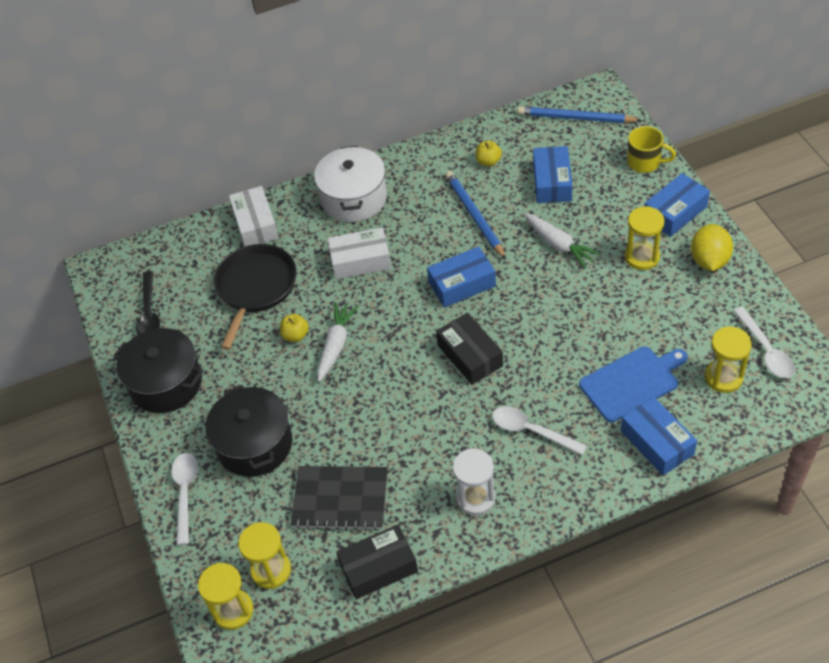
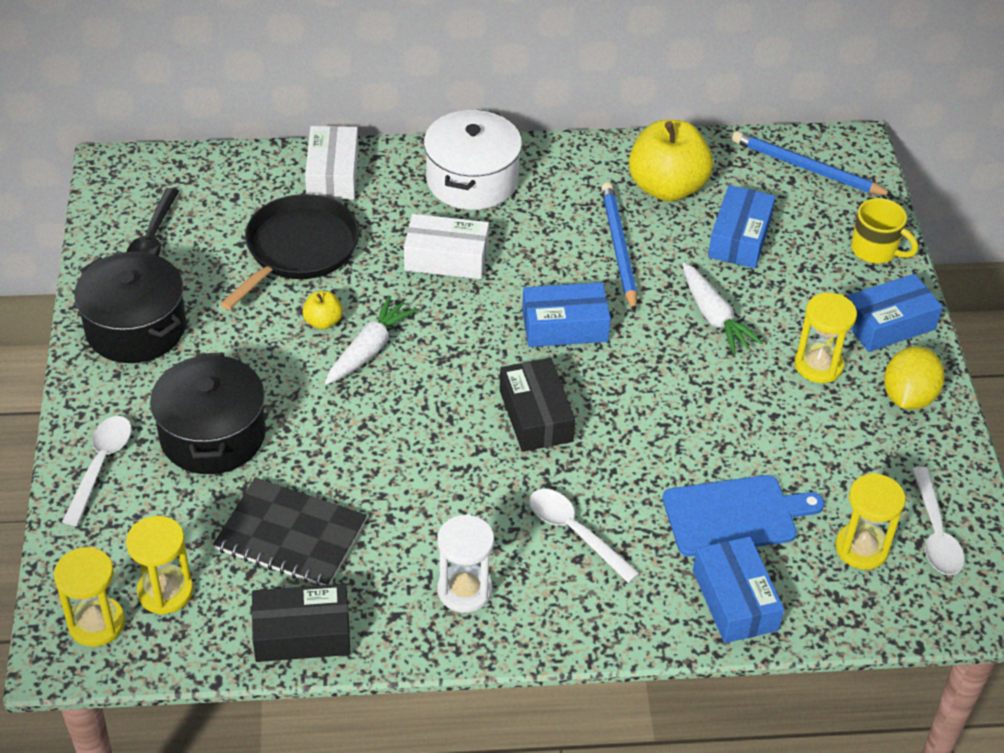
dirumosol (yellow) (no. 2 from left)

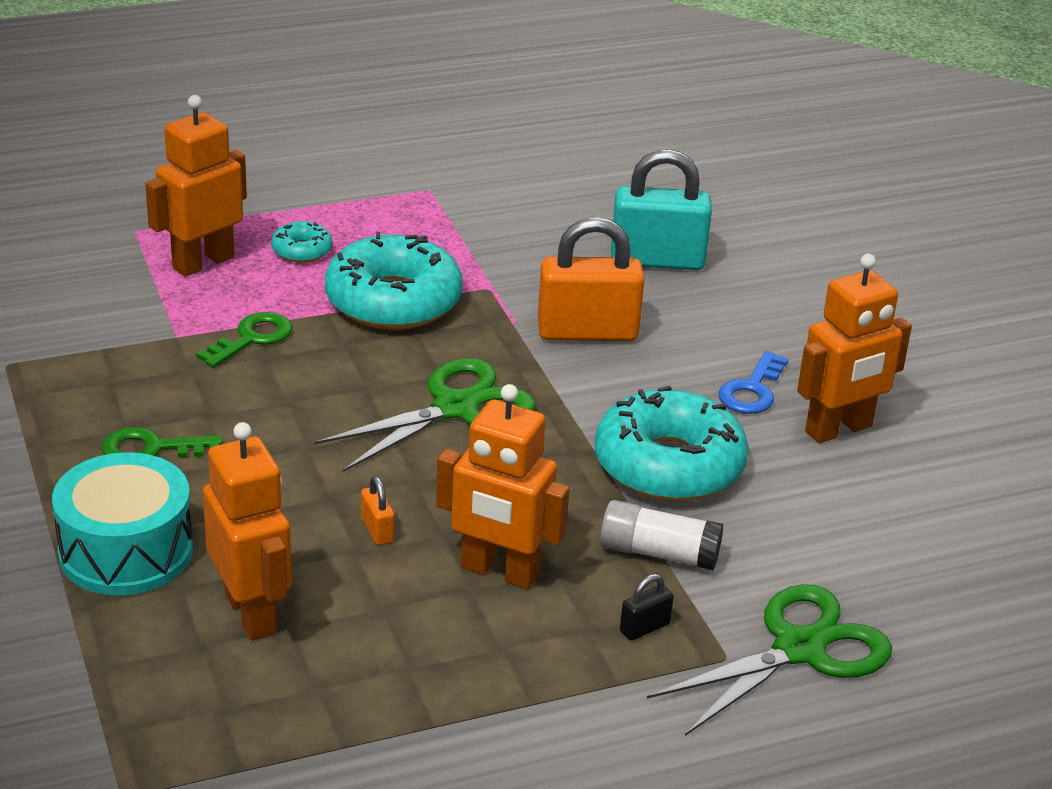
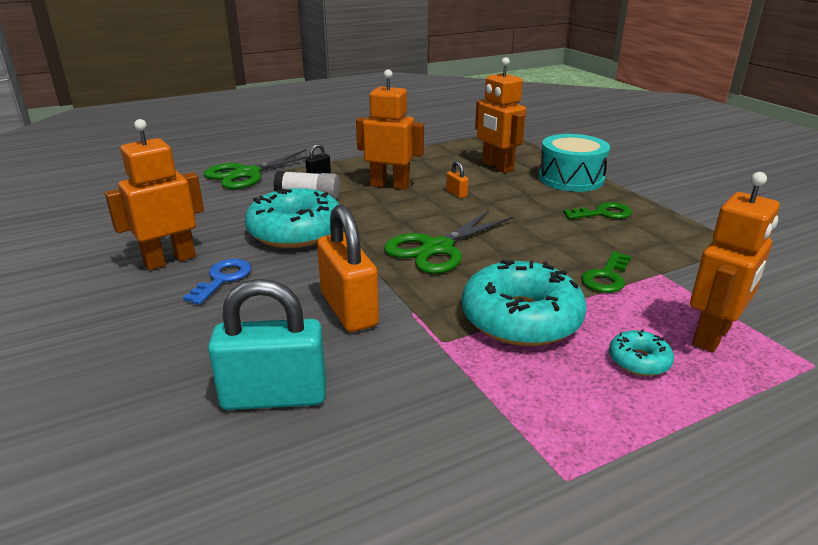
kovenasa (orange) (no. 1 from left)

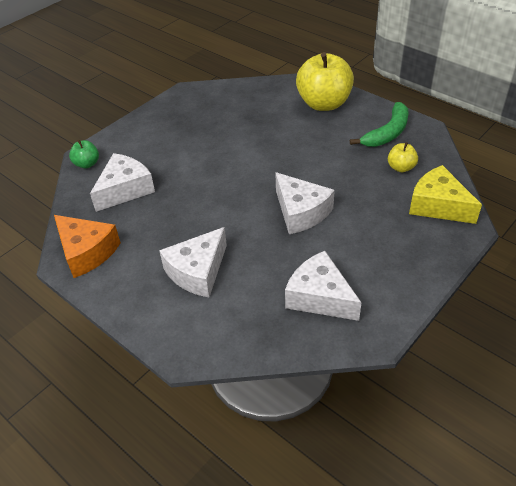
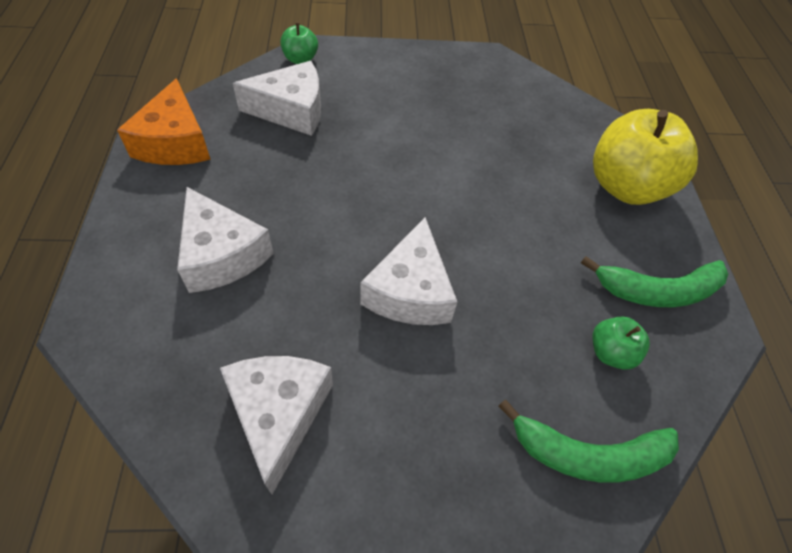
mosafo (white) (no. 1 from left); dirumosol (green) (no. 2 from left); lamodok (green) (no. 1 from left)

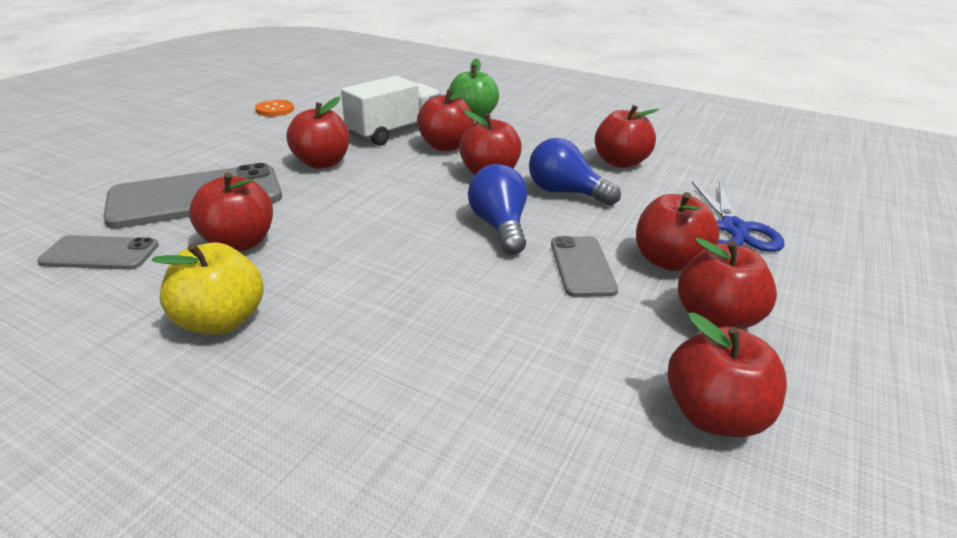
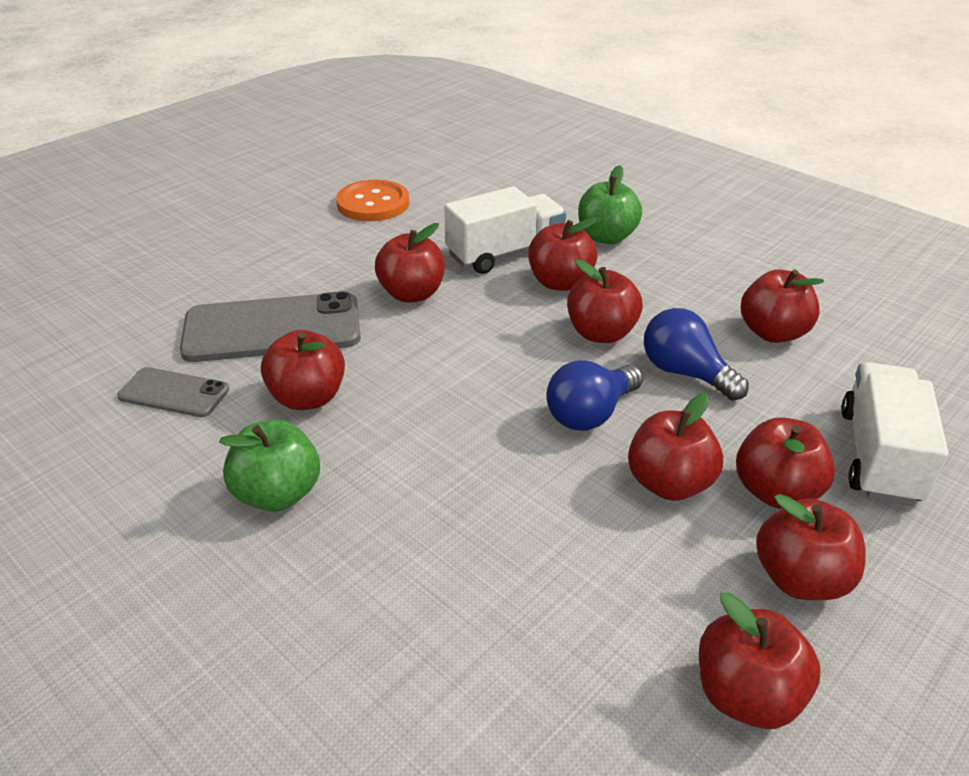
dirumosol (green) (no. 1 from left); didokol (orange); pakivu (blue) (no. 1 from left); dirumosol (red) (no. 5 from left); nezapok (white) (no. 2 from left)

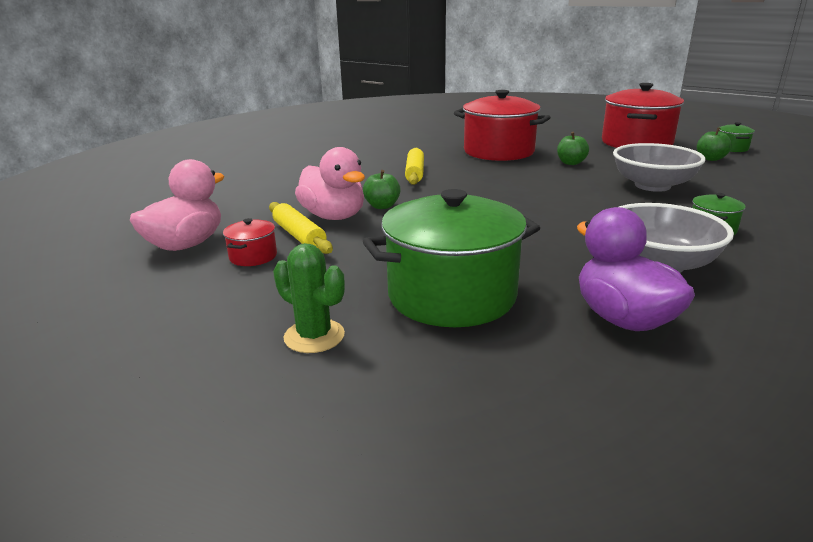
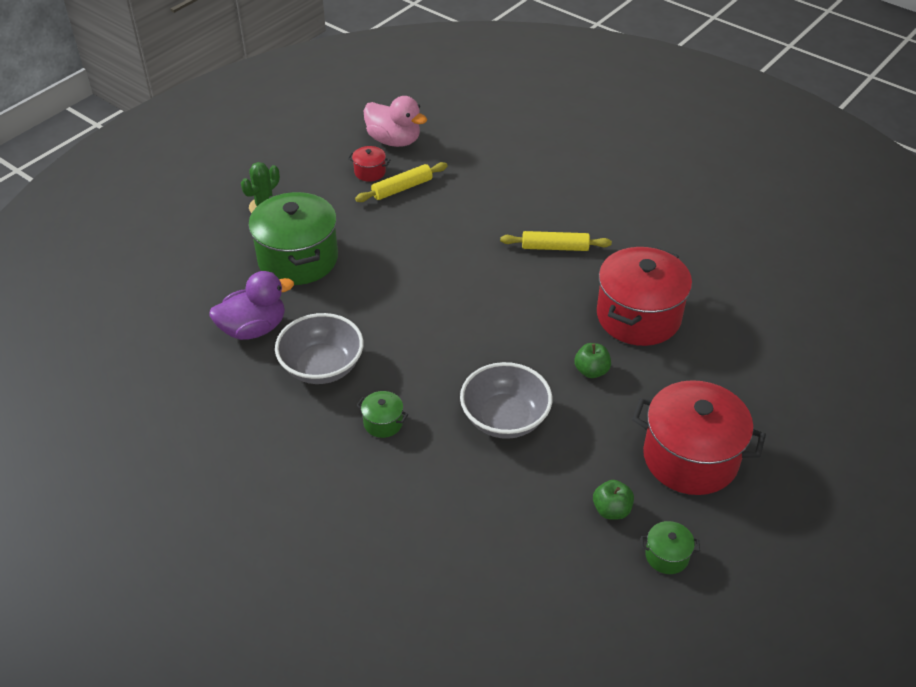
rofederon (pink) (no. 2 from left in the first image); dirumosol (green) (no. 1 from left in the first image)

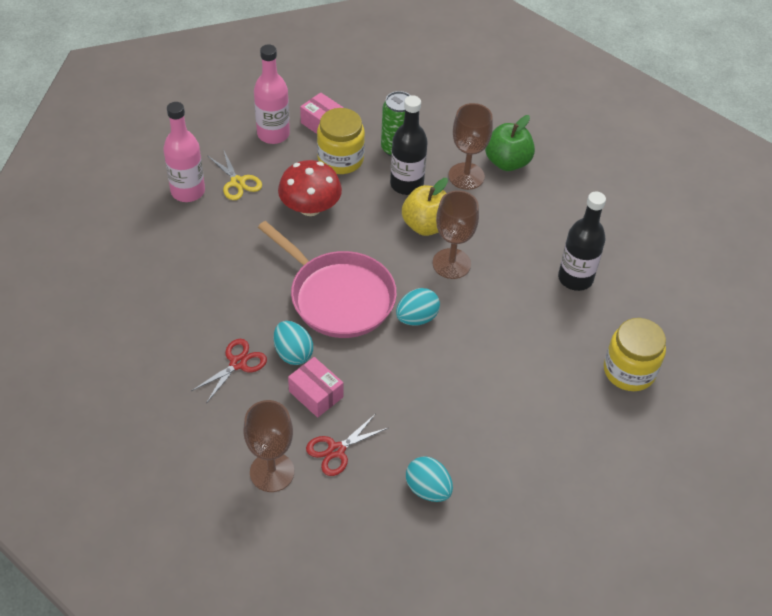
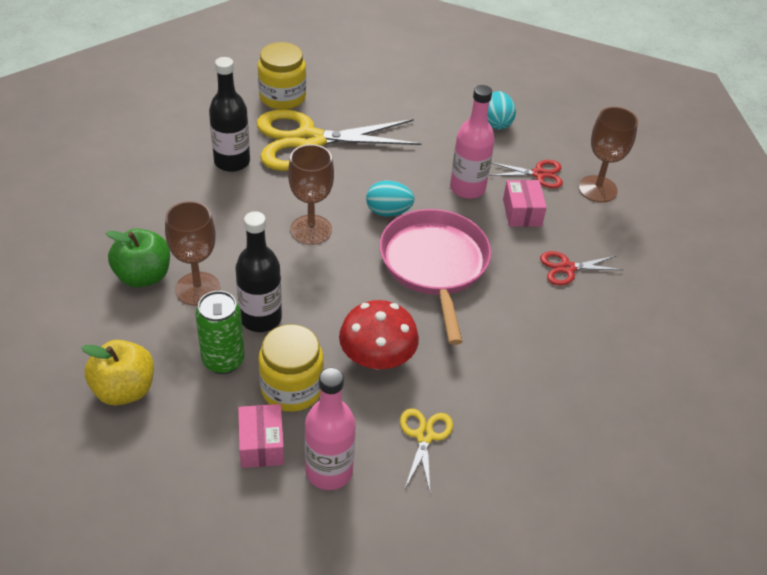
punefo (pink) (no. 2 from left); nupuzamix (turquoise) (no. 1 from left in the first image); dirumosol (yellow); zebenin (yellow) (no. 1 from left)

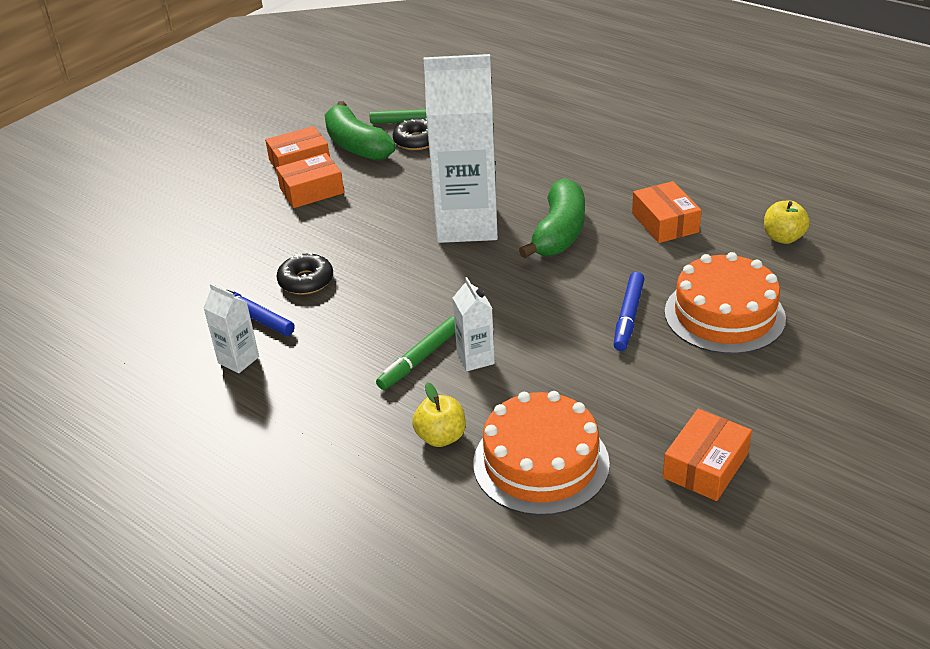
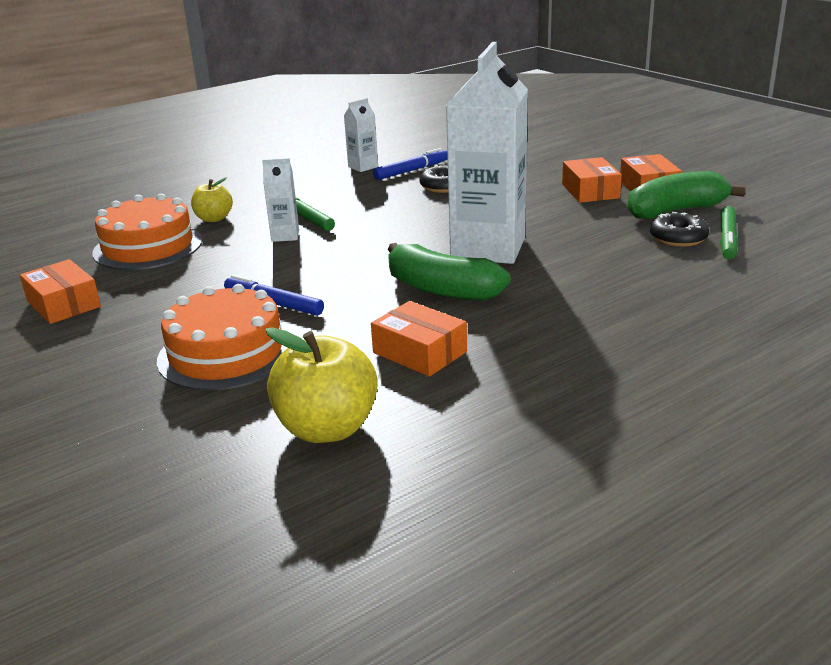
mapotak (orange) (no. 2 from left); dirumosol (yellow) (no. 2 from left)

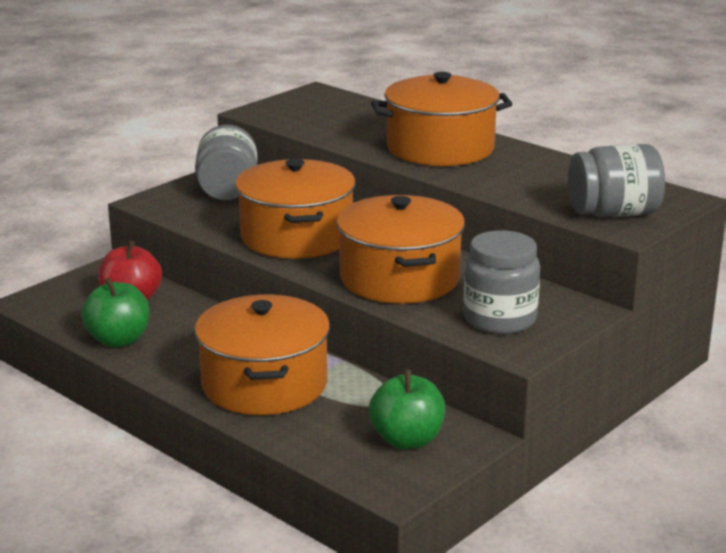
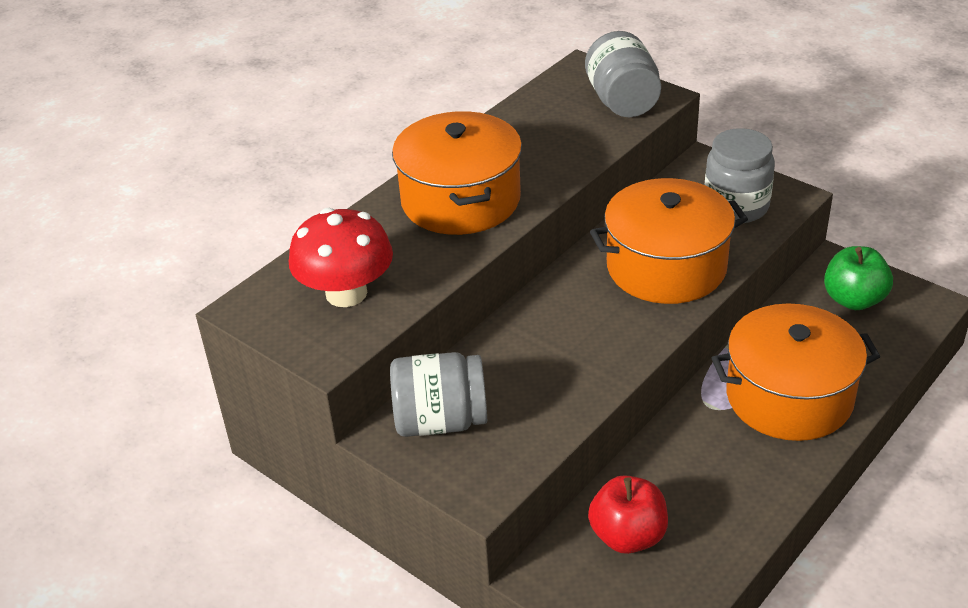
dirumosol (green) (no. 1 from left in the first image); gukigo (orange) (no. 2 from left in the first image); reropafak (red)

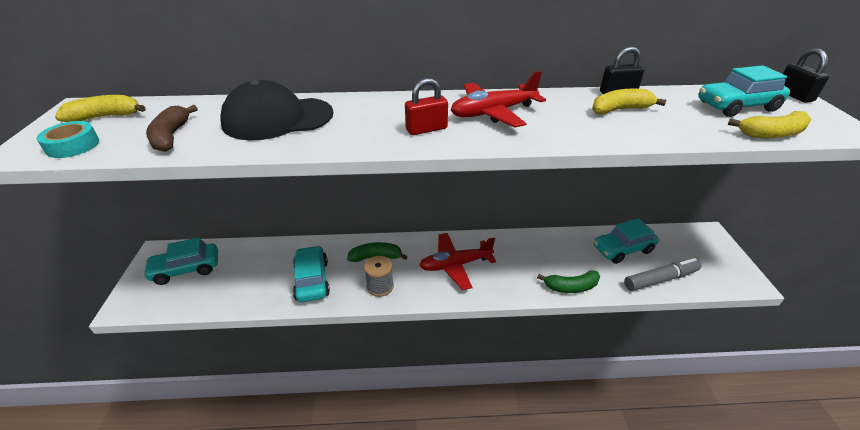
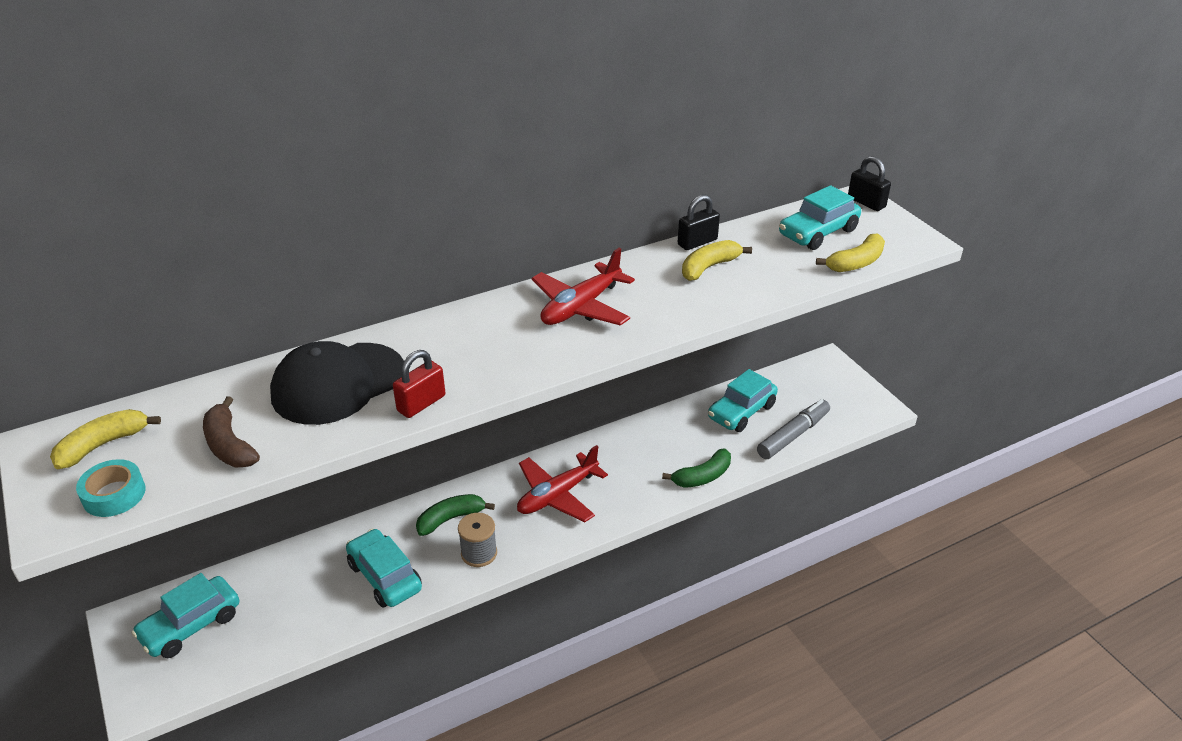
kovenasa (red)

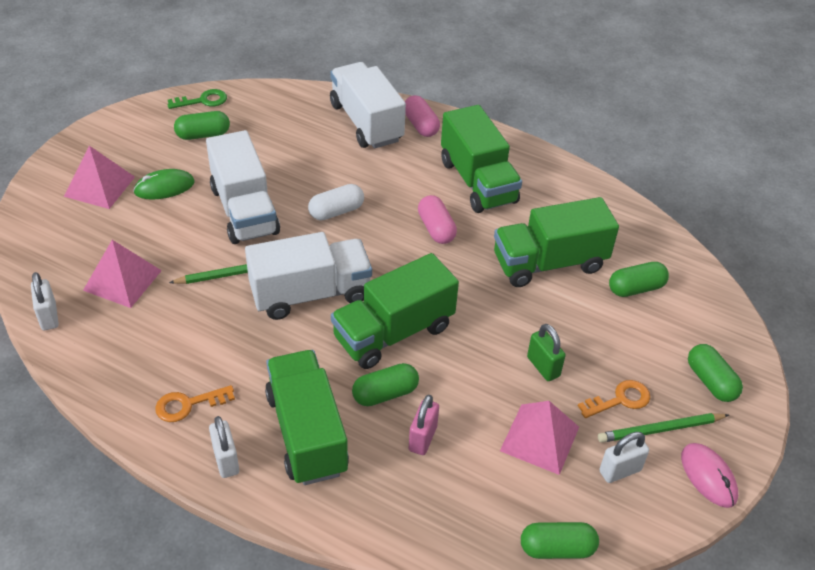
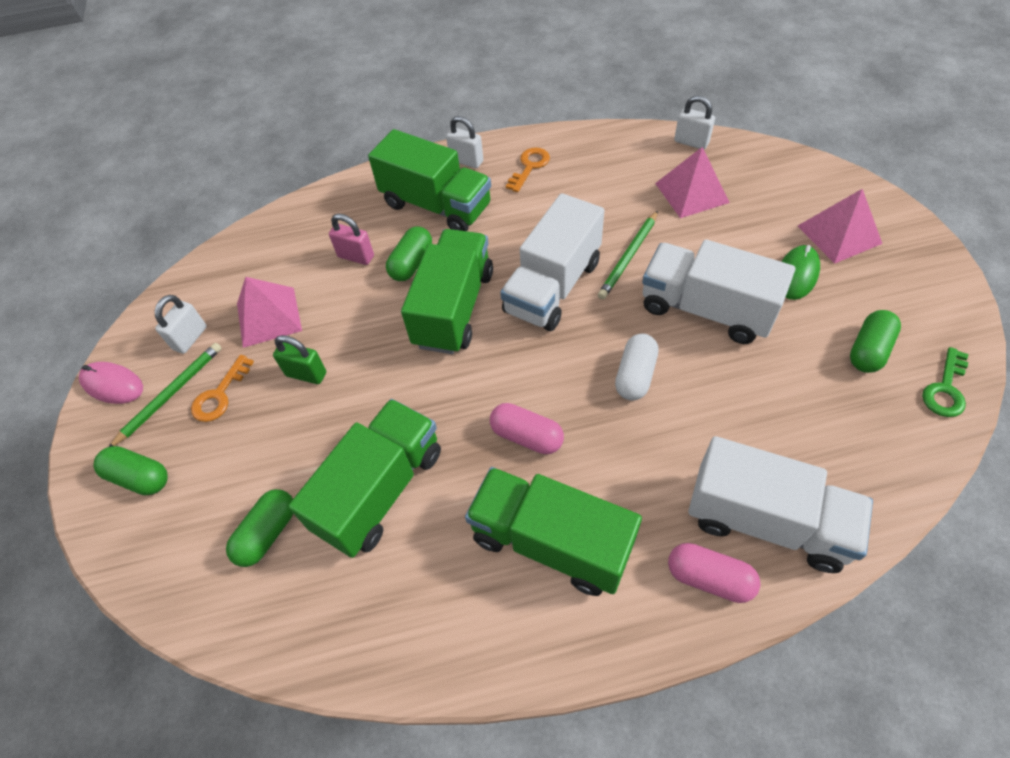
kovenasa (pink); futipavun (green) (no. 3 from left in the first image)

